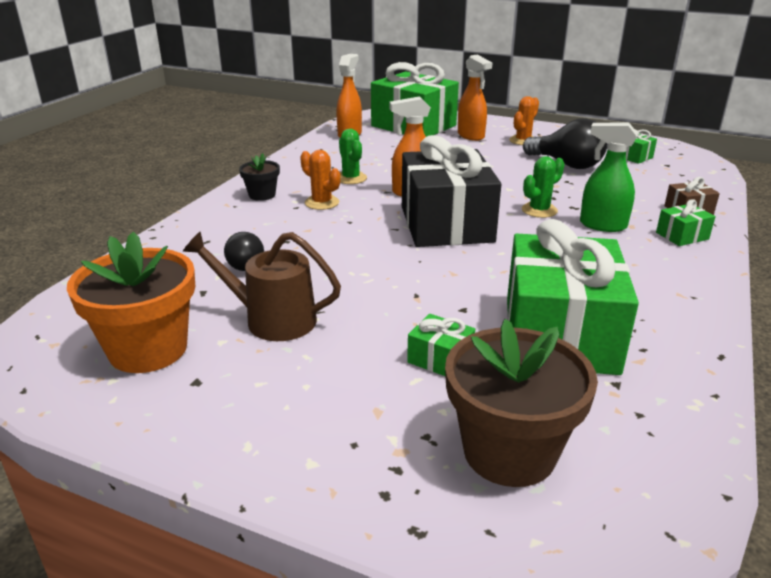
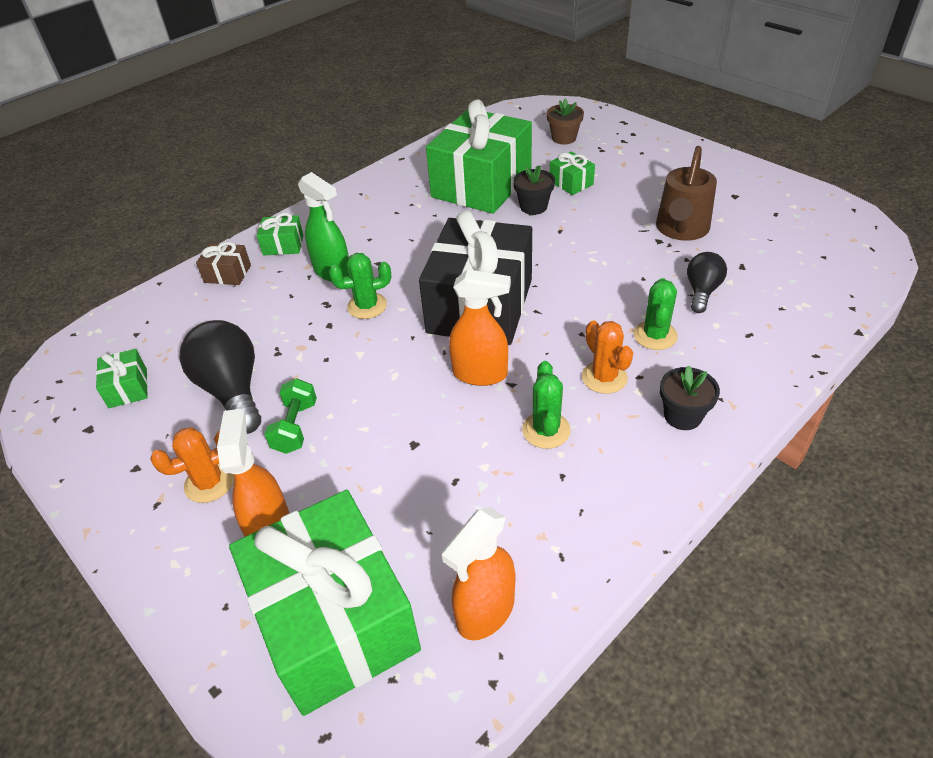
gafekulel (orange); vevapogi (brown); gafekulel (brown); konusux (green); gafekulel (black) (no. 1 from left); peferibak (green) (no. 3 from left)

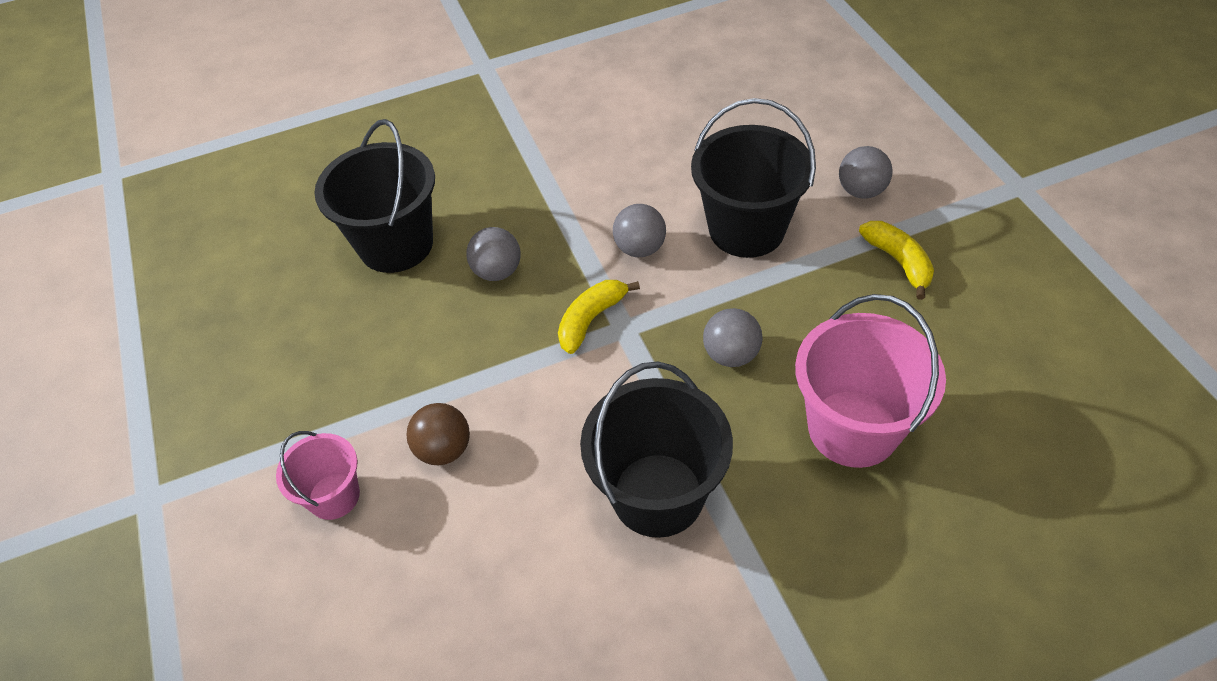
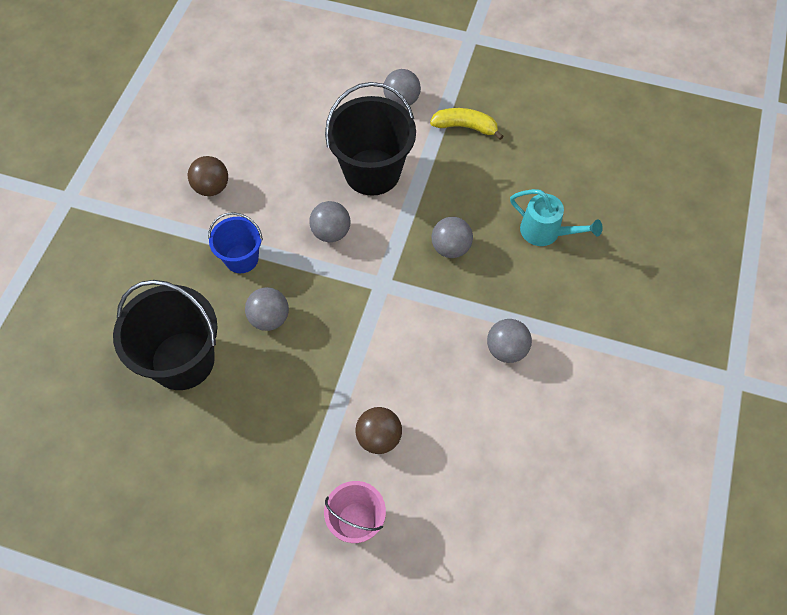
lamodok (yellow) (no. 1 from left in the first image); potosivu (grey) (no. 5 from left); vevapogi (turquoise); potosivu (brown) (no. 1 from left); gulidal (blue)

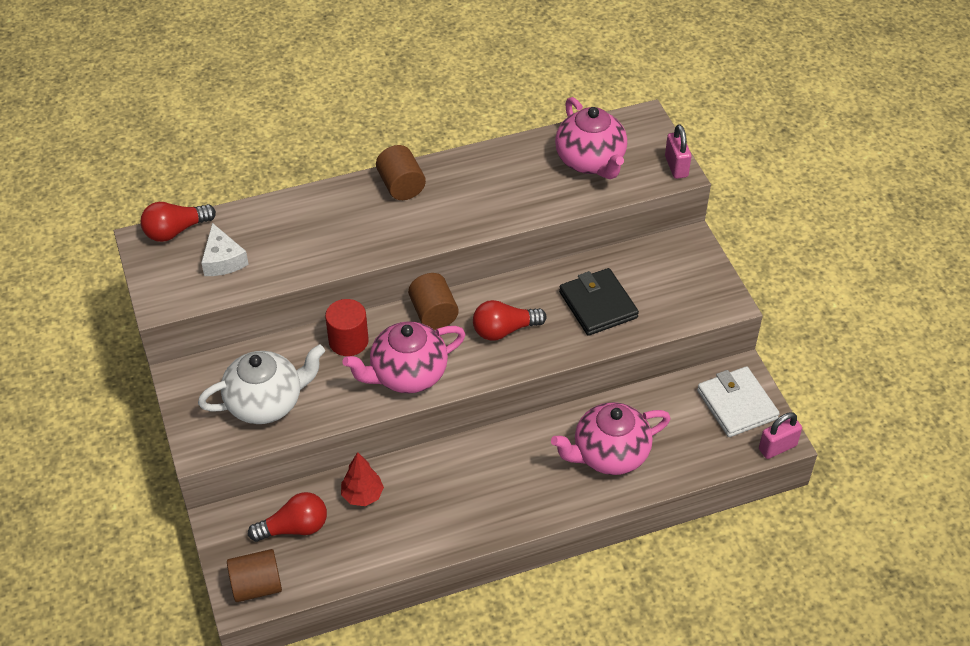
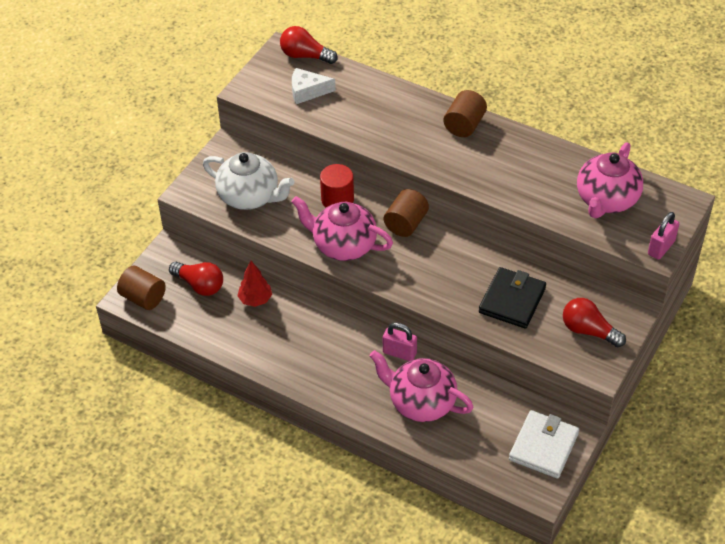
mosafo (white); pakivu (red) (no. 3 from left); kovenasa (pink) (no. 1 from left)

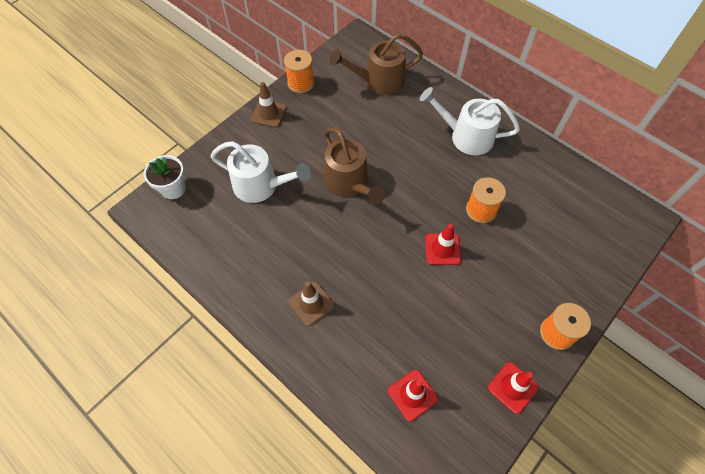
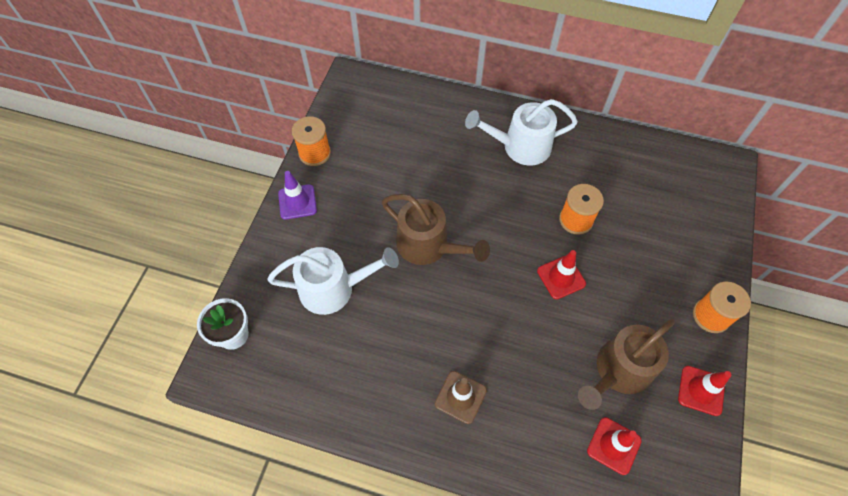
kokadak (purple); vevapogi (brown) (no. 2 from left)

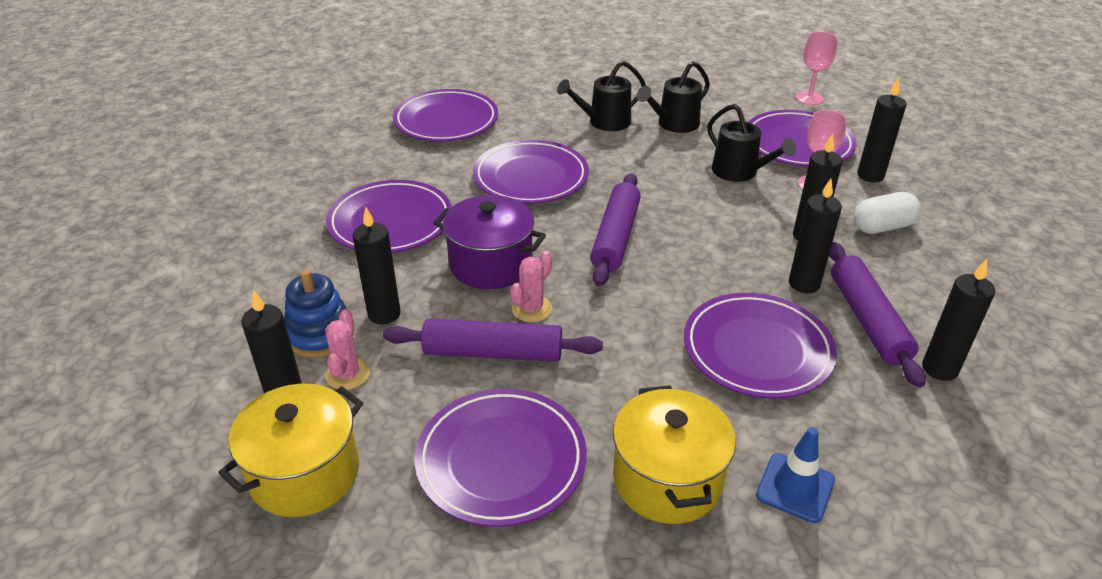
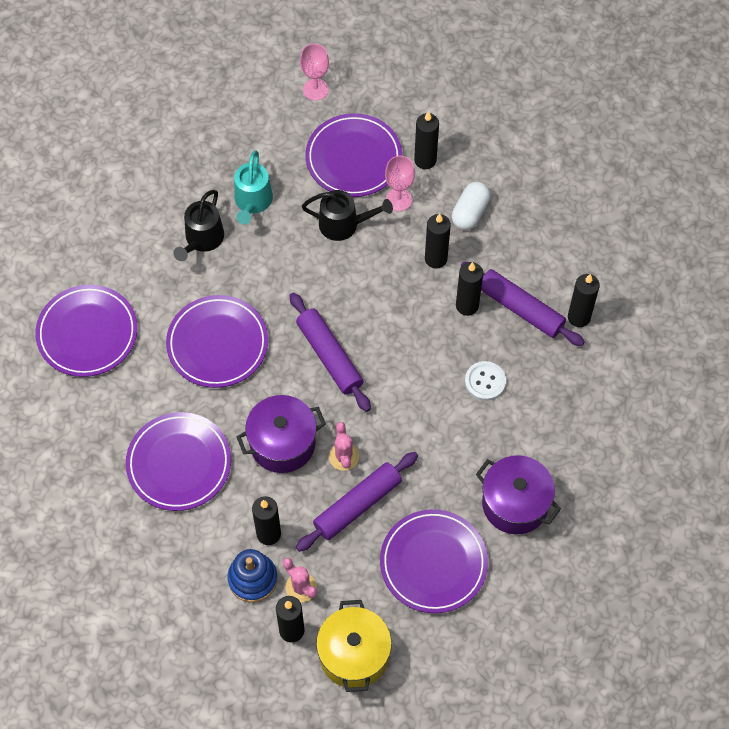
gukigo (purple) (no. 2 from left); vevapogi (turquoise); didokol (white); kokadak (blue)

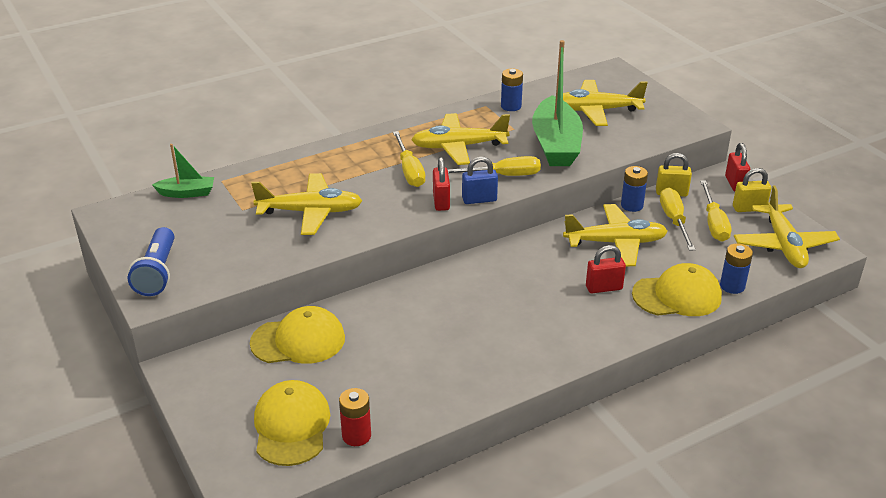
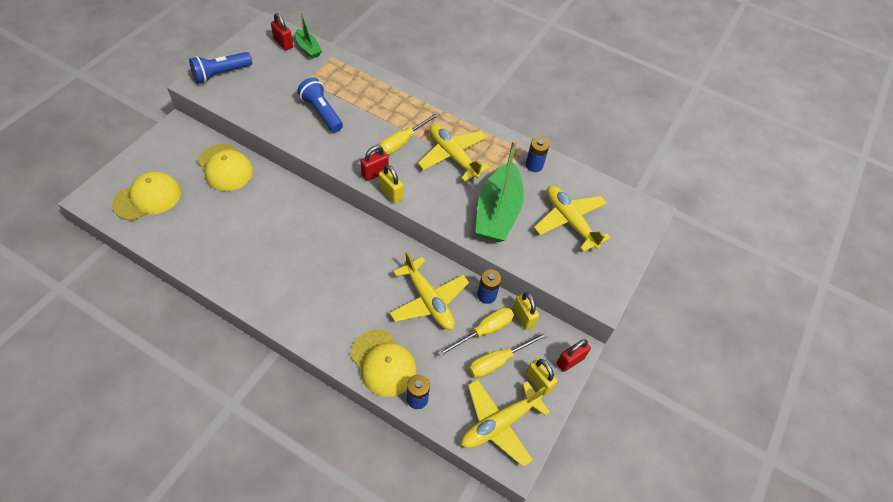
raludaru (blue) (no. 2 from left); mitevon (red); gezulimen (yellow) (no. 2 from left in the first image); kovenasa (yellow) (no. 1 from left); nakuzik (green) (no. 2 from left); kovenasa (red) (no. 1 from left)

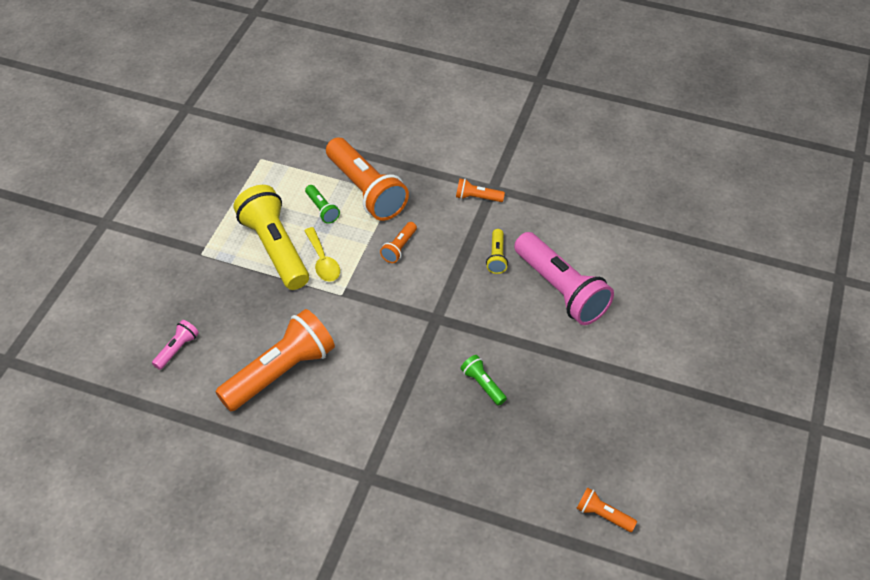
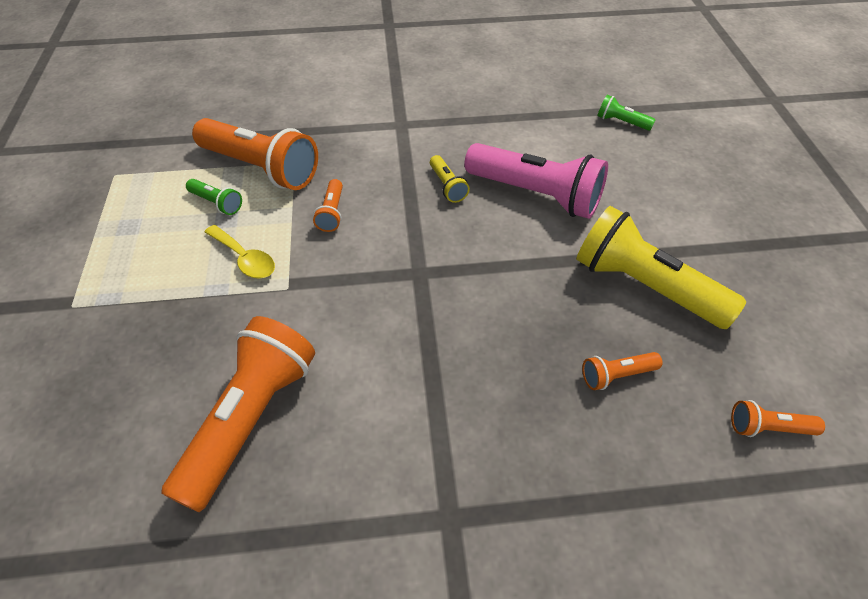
raludaru (pink) (no. 1 from left in the first image); raludaru (yellow) (no. 2 from left); raludaru (orange) (no. 4 from left); raludaru (green) (no. 2 from left)

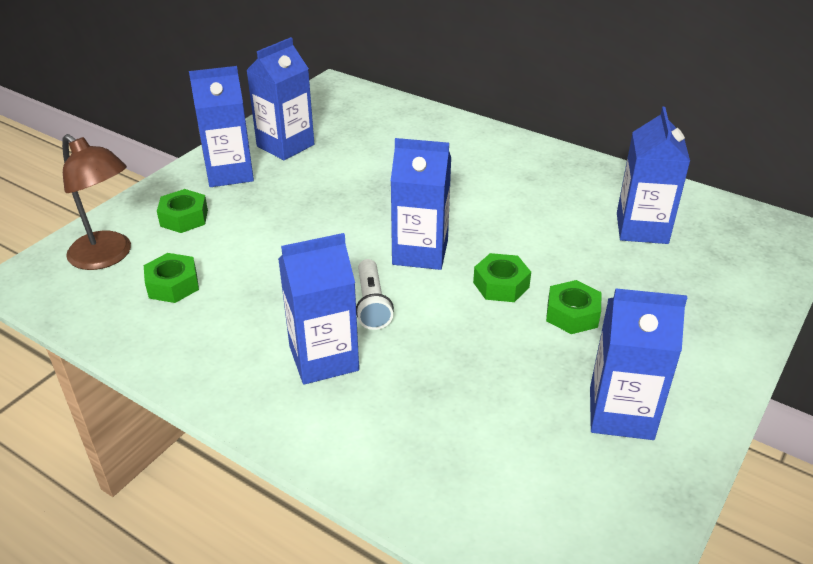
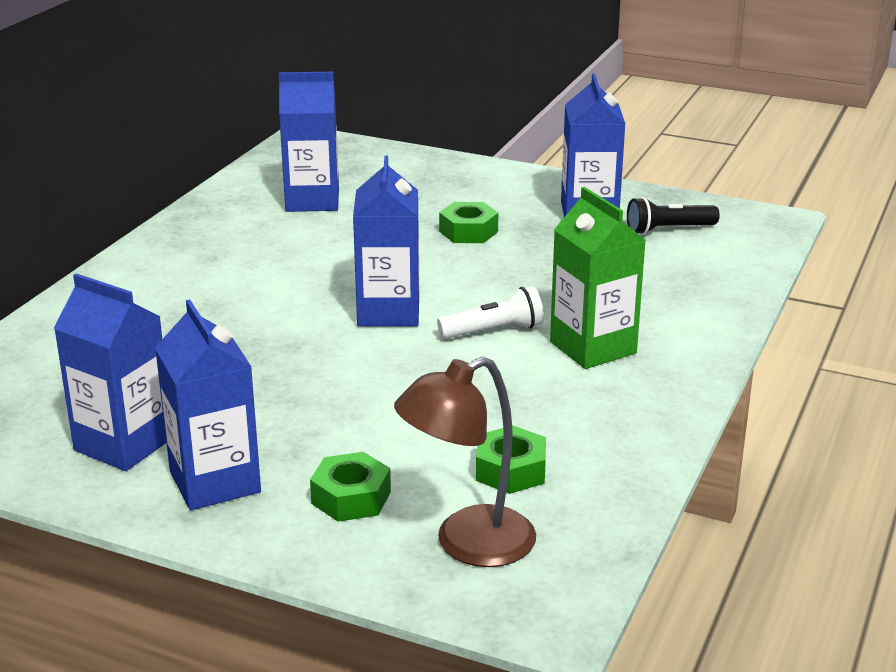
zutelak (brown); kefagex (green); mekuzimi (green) (no. 3 from left in the first image); raludaru (black)

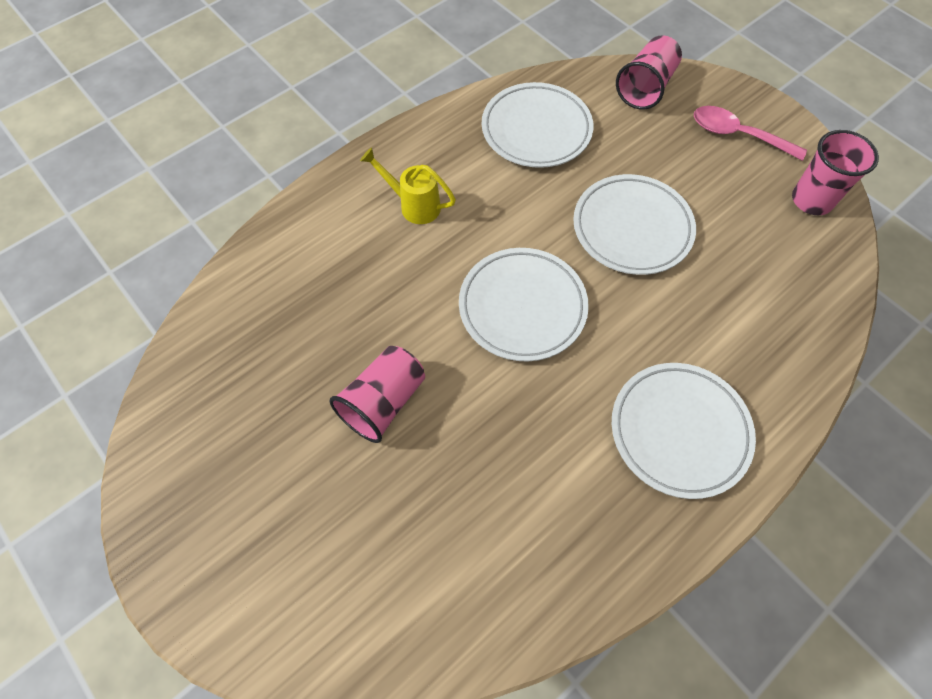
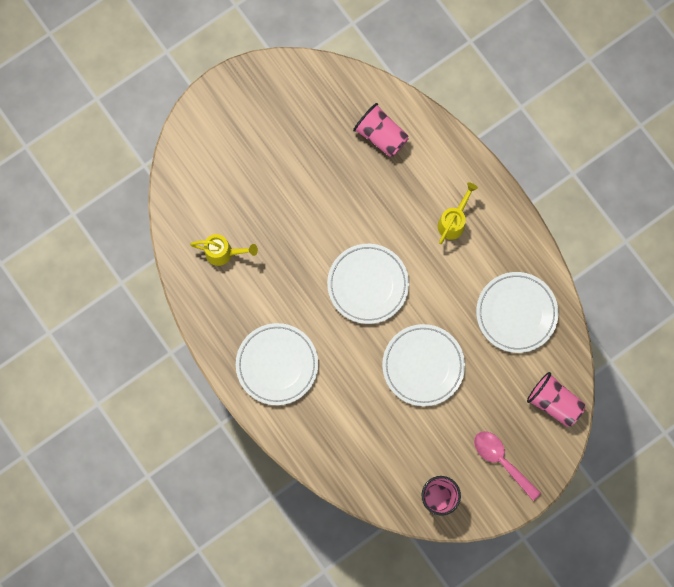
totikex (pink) (no. 1 from left); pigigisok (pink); vevapogi (yellow) (no. 1 from left)

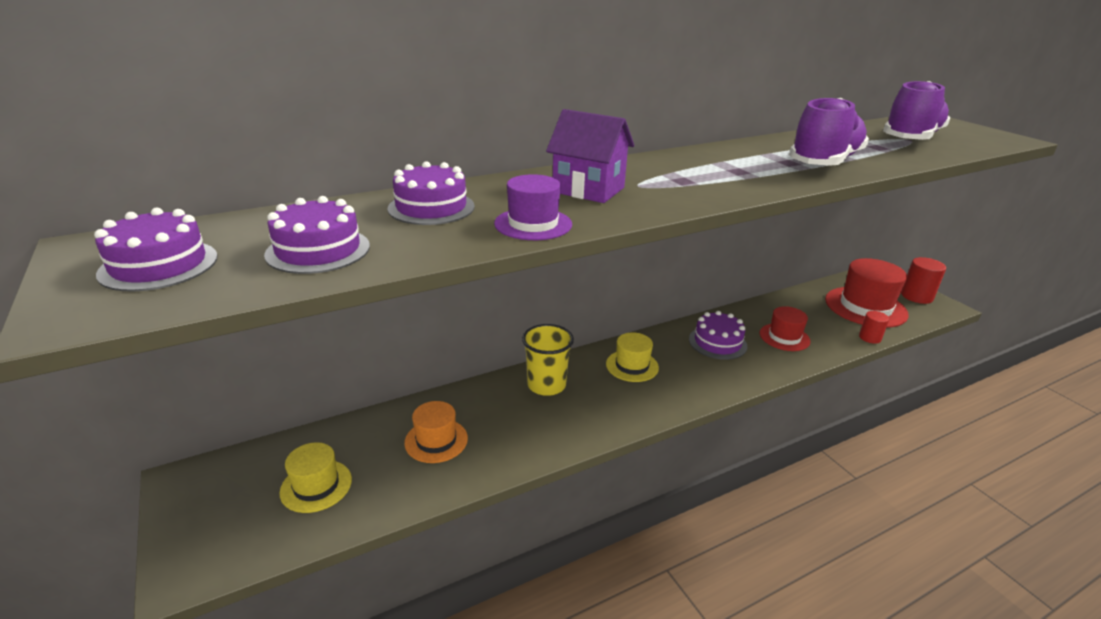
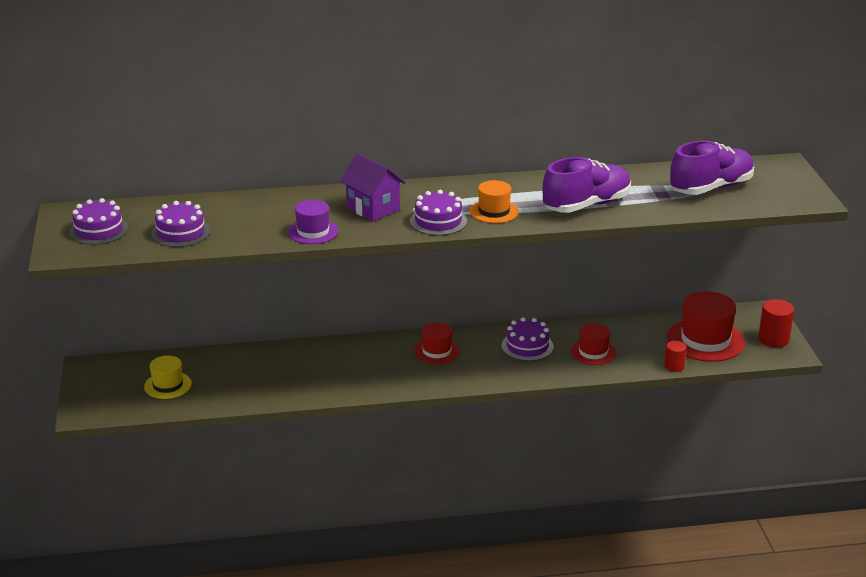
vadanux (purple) (no. 3 from left); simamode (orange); totikex (yellow); simamode (red) (no. 1 from left)

